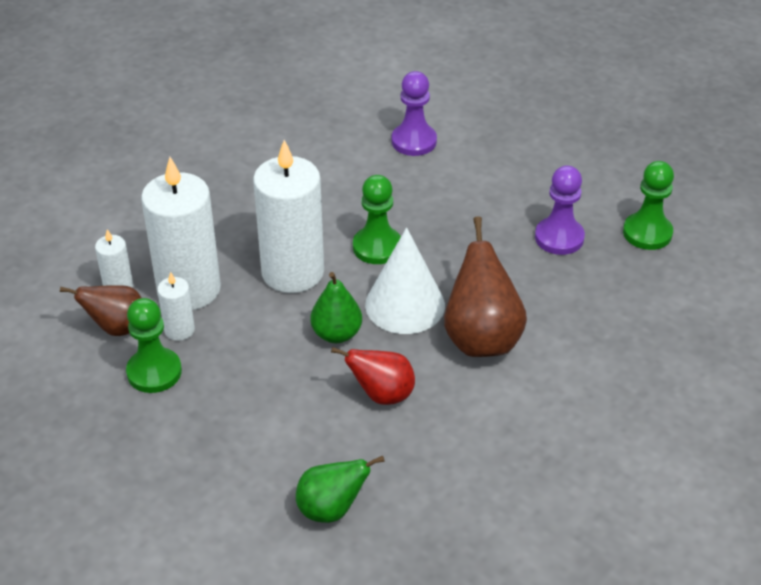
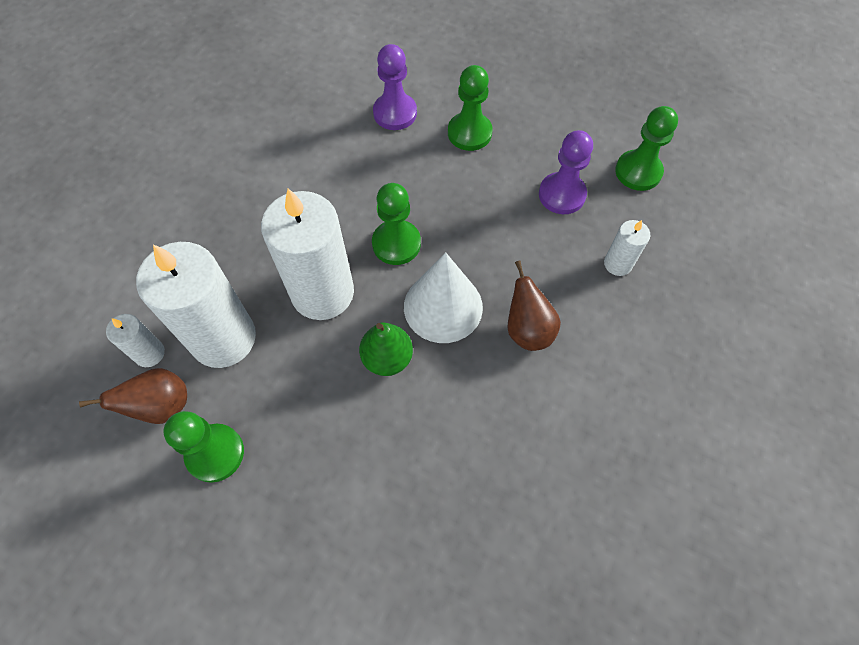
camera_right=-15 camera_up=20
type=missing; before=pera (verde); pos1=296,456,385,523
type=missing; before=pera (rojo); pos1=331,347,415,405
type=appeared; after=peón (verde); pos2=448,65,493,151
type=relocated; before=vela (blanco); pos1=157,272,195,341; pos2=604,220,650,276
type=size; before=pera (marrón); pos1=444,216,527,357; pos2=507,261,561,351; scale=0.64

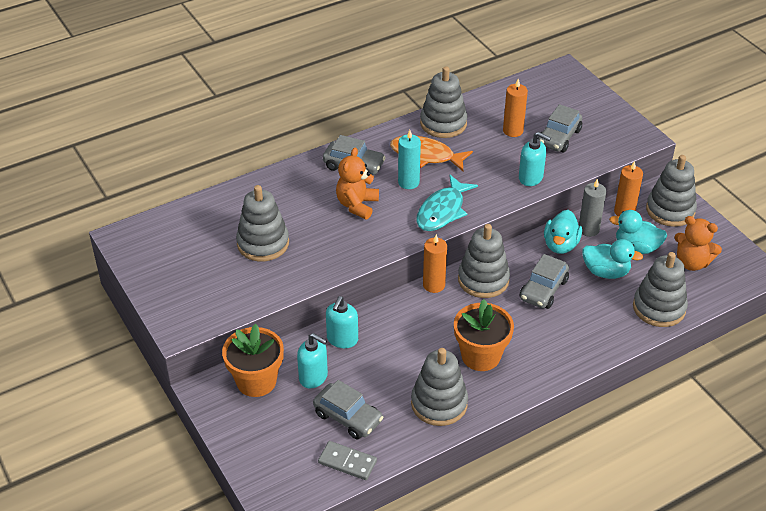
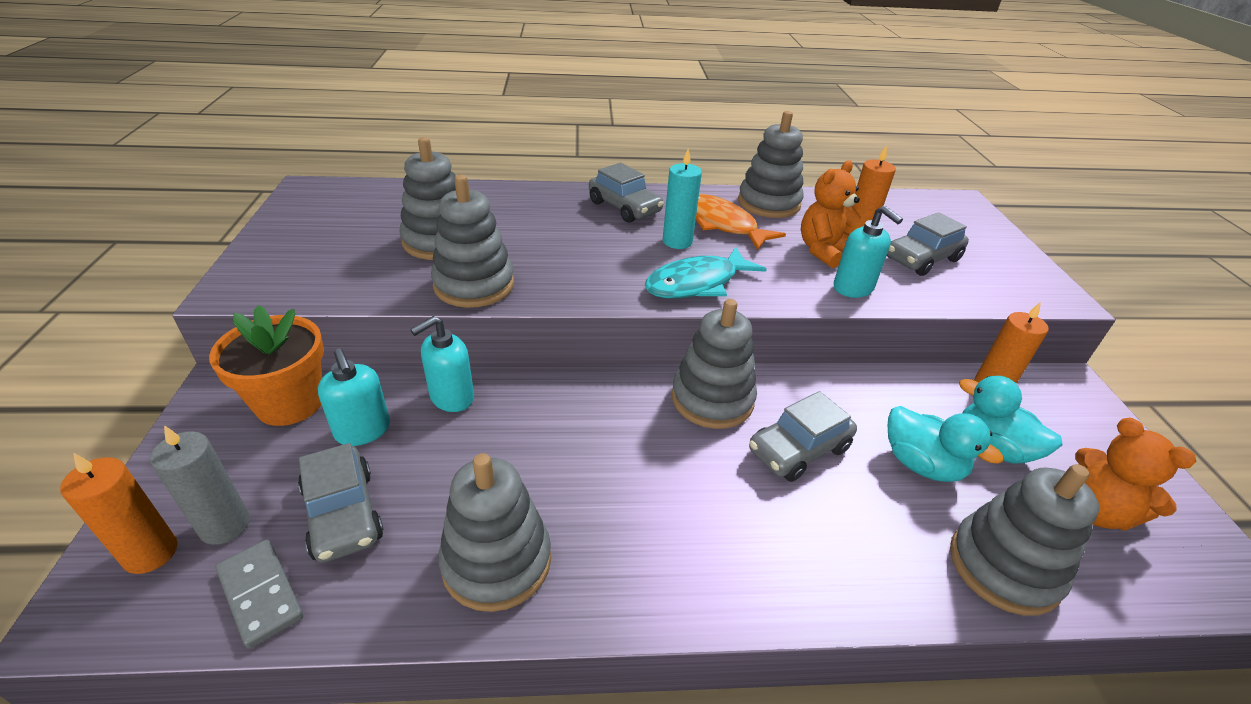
camera_right=25 camera_up=-5
type=missing; before=maceta (naranja); pos1=454,299,514,371
type=missing; before=pato (turquesa); pos1=544,210,582,254
type=relocated; before=osito (naranja); pos1=336,148,379,219; pos2=801,161,861,268
type=relocated; before=vela (naranja); pos1=423,234,447,293; pos2=60,453,178,574
type=relocated; before=vela (gris); pos1=579,179,606,237; pos2=150,425,250,545
type=relocated; before=juguete apilable (gris); pos1=646,155,697,227; pos2=431,175,514,308

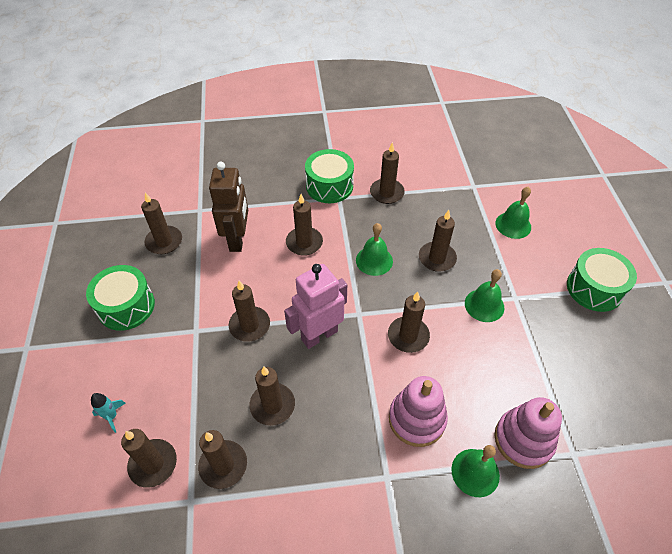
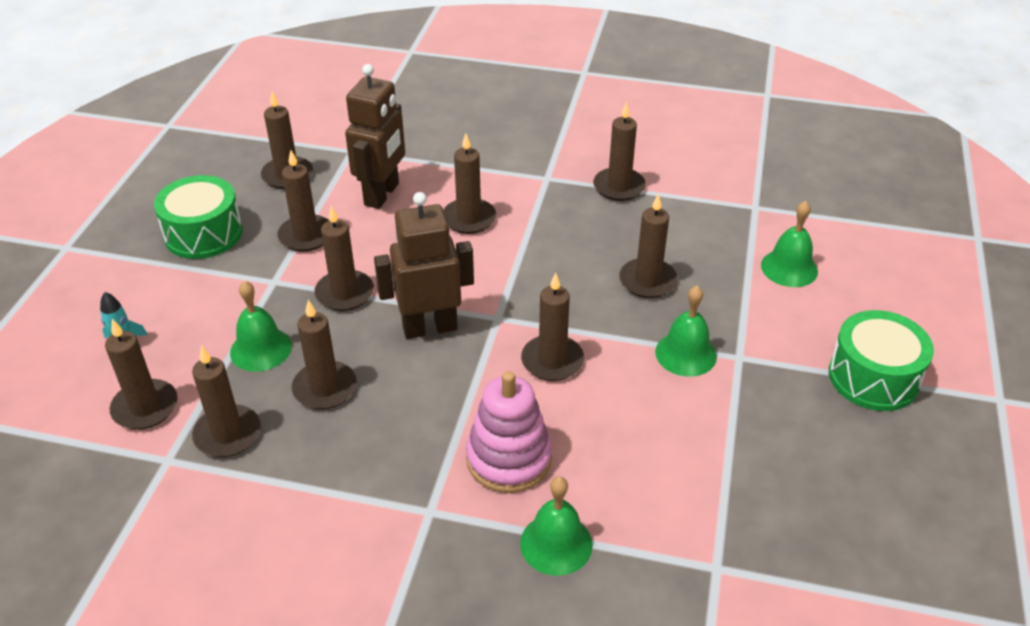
camera_right=20 camera_up=-10
type=missing; before=tambor (verde); pos1=305,149,354,203
type=missing; before=juguete apilable (rosa); pos1=495,397,562,469
type=appeared; after=vela (marrón); pos2=277,150,329,252
type=relocated; before=campana (verde); pos1=356,223,393,276; pos2=230,281,292,372
type=colour; before=robot (rosa); after=robot (marrón); pos1=284,264,347,349; pos2=374,192,474,339

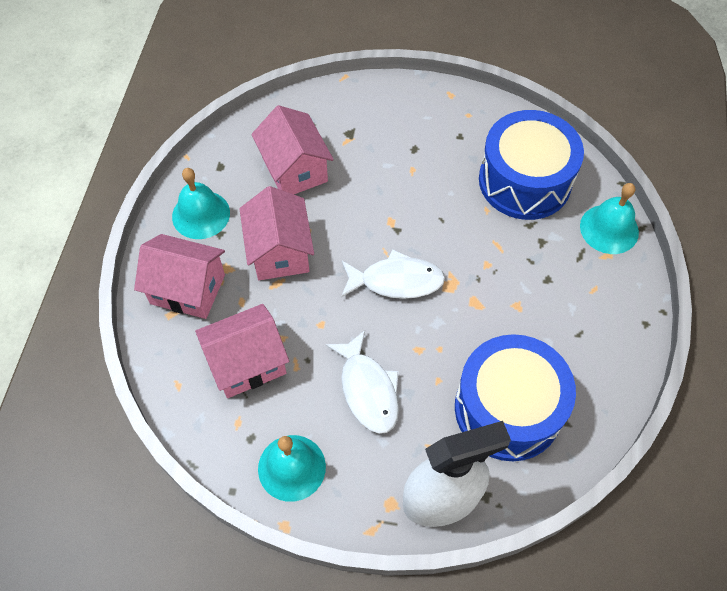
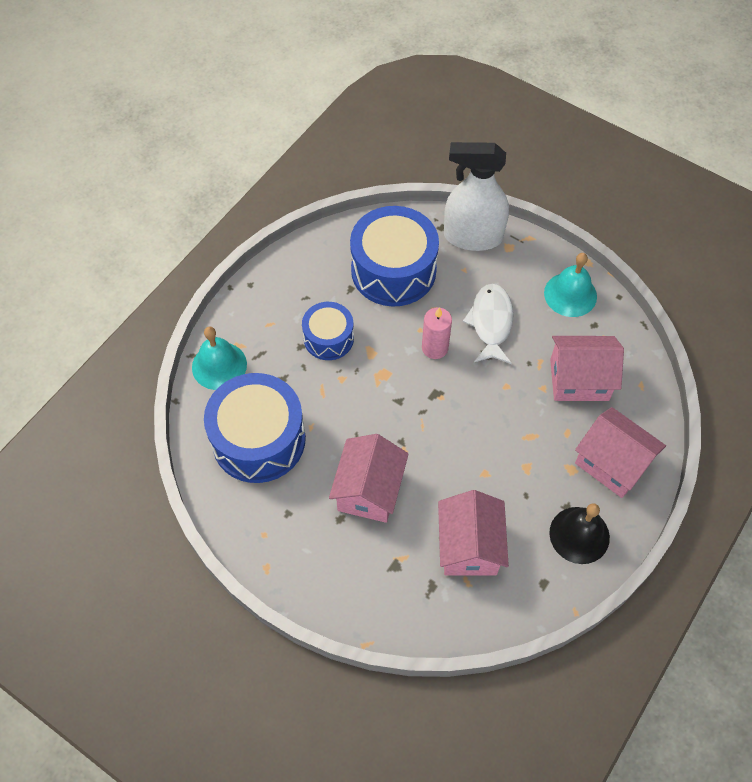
camera_right=-155 camera_up=0
type=missing; before=pez (blanco); pos1=341,250,445,299
type=appeared; after=tambor (azul); pos2=302,302,354,360
type=appeared; after=vela (rosa); pos2=422,307,452,359
type=relocated; before=casa (rosa); pos1=239,186,314,280; pos2=329,434,409,523
type=colour; before=campana (turquesa); after=campana (negro); pos1=172,168,230,239; pos2=549,503,610,564

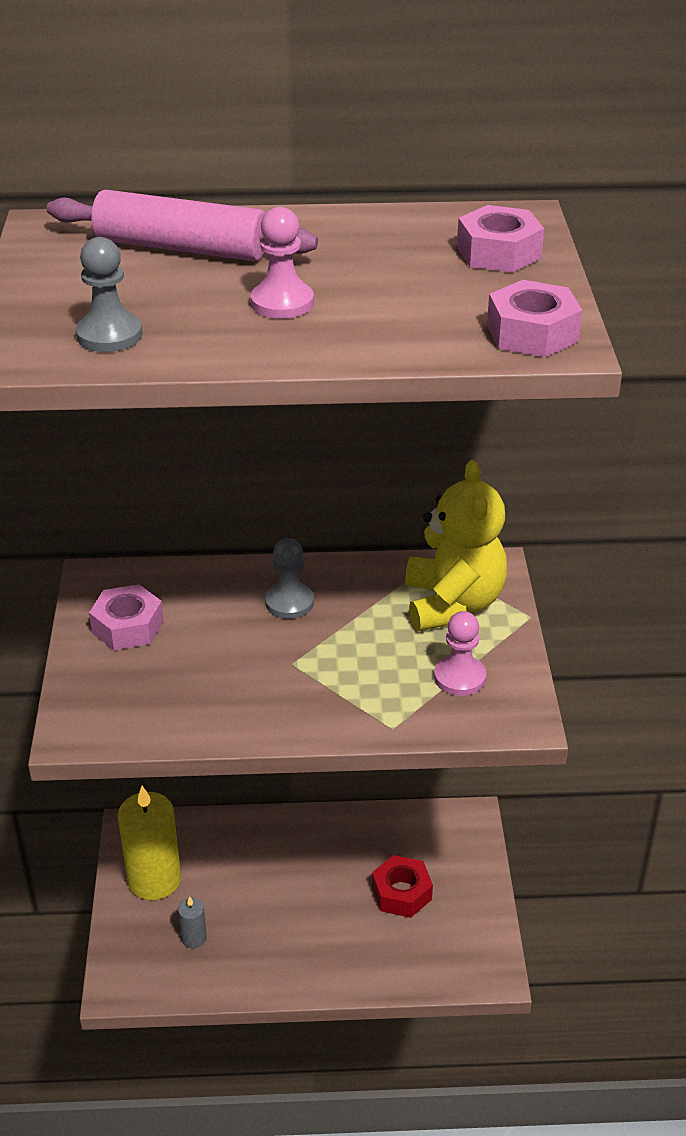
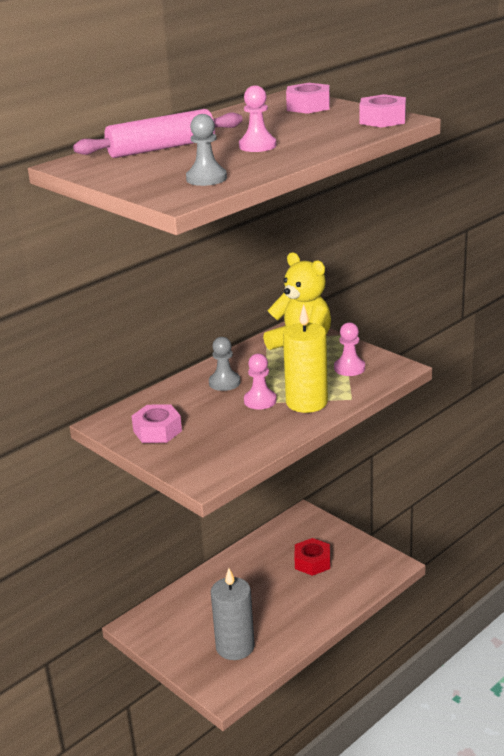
camera_right=-40 camera_up=-10
type=appeared; after=peón (rosa); pos2=244,354,277,409
type=relocated; before=vela (amarillo); pos1=118,786,181,900; pos2=283,304,328,413
type=size; before=vela (gris); pos1=178,896,207,948; pos2=211,568,255,660; scale=2.17

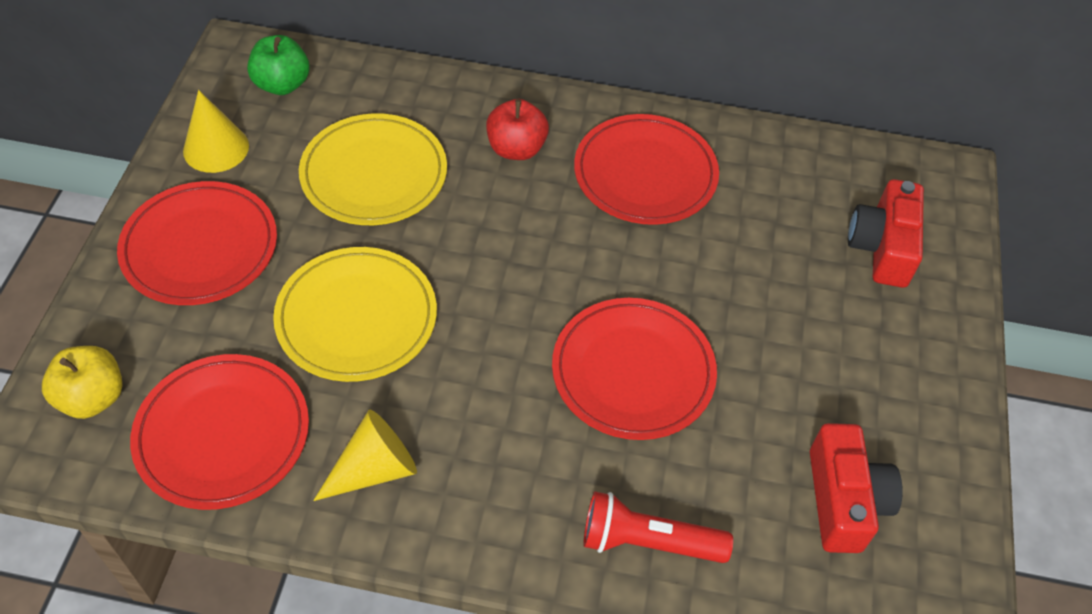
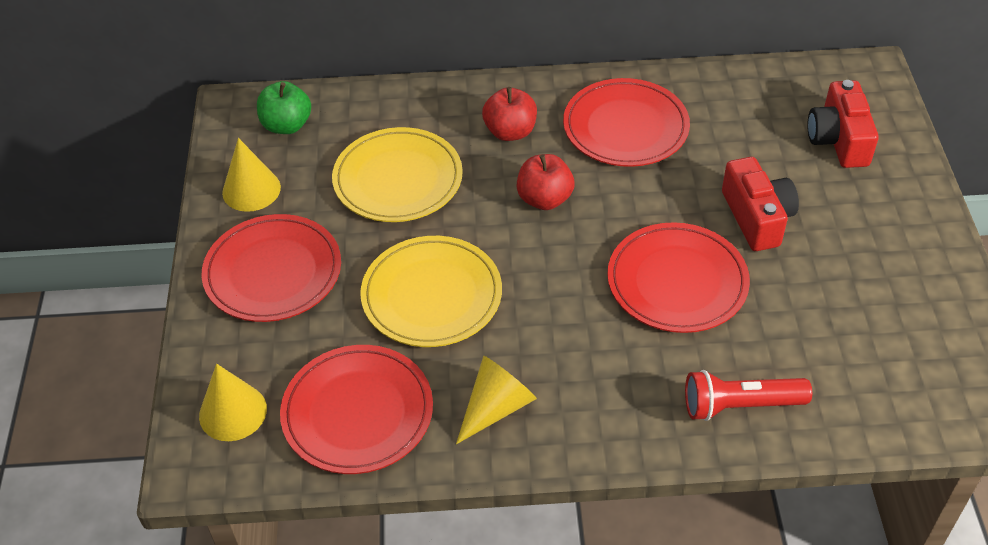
camera_right=-10 camera_up=-5
type=appeared; after=manzana (rojo); pos2=517,154,574,210
type=relocated; before=cámara (rojo); pos1=810,423,903,553; pos2=722,157,799,251
type=exchanged; before=manzana (amarillo); after=cono (amarillo); pos1=42,346,123,419; pos2=199,363,267,441

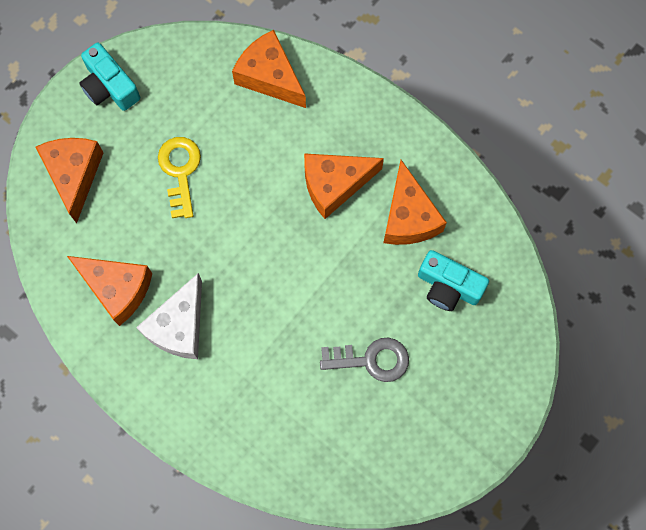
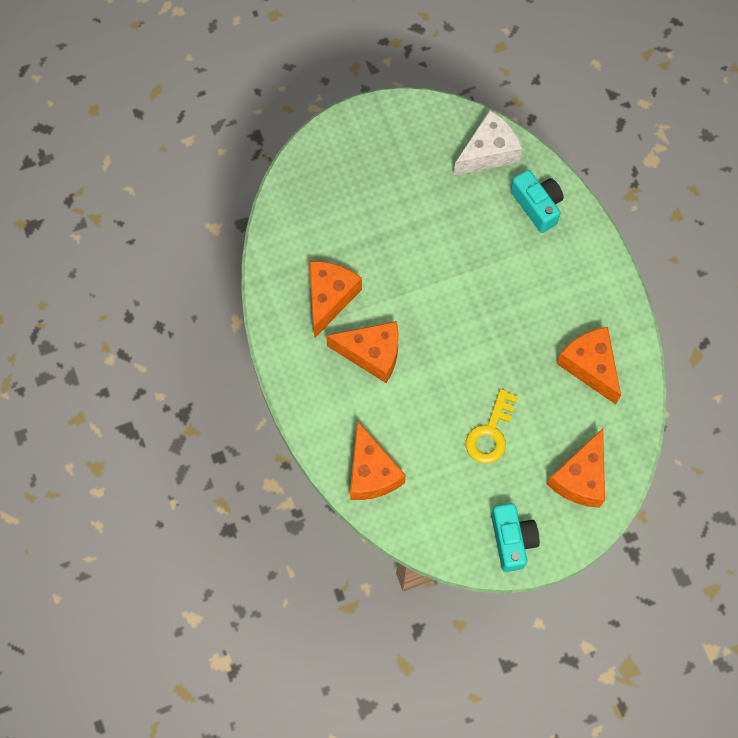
camera_right=-150 camera_up=-5
type=missing; before=llave (gris); pos1=320,338,409,382
type=relocated; before=queso (blanco); pos1=136,273,202,359; pos2=454,110,522,176
type=relocated; before=cámara (turquesa); pos1=418,250,489,311; pos2=510,170,563,233

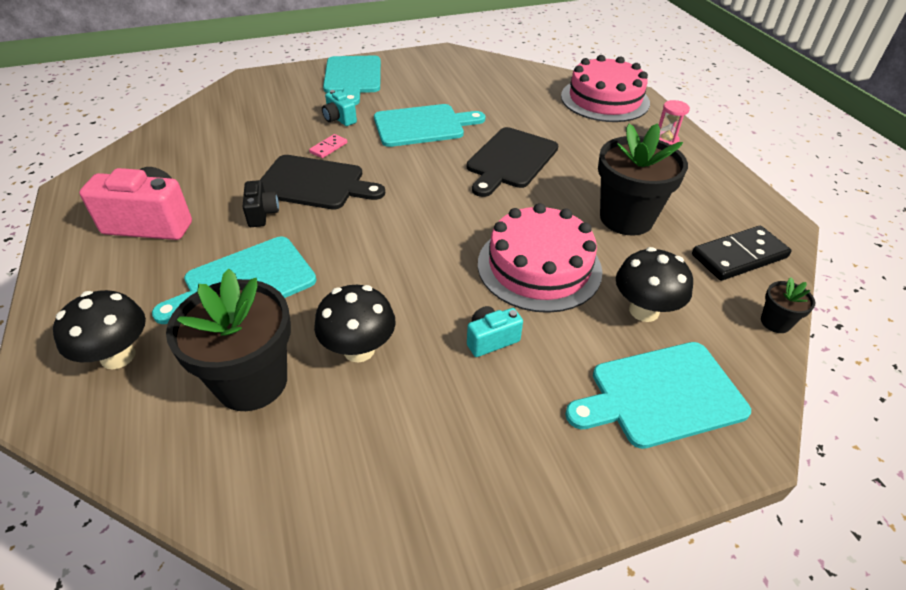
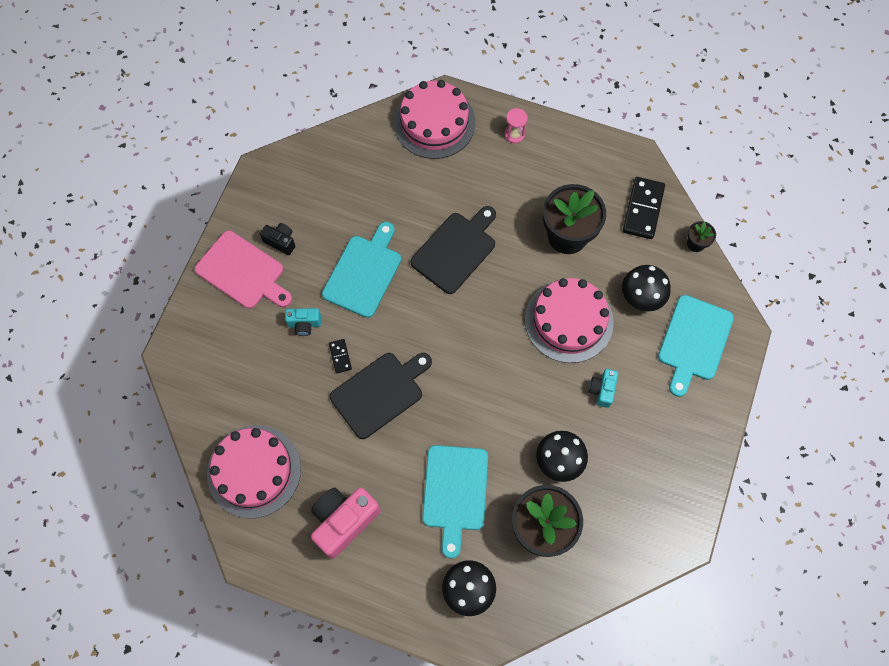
camera_right=-50 camera_up=25
type=appeared; after=tarta (rosa); pos2=207,425,301,518
type=relocated; before=cámara (negro); pos1=242,180,279,227; pos2=260,223,295,255
type=colour; before=ficha de dominó (rosa); after=ficha de dominó (negro); pos1=309,134,347,158; pos2=329,339,352,373
type=colour; before=tabla de cortar (turquesa); after=tabla de cortar (rosa); pos1=323,56,381,105; pos2=195,230,292,309
type=spun; before=tabla de cortar (negro); pos1=467,127,558,197; pos2=410,206,496,294; turn=-120

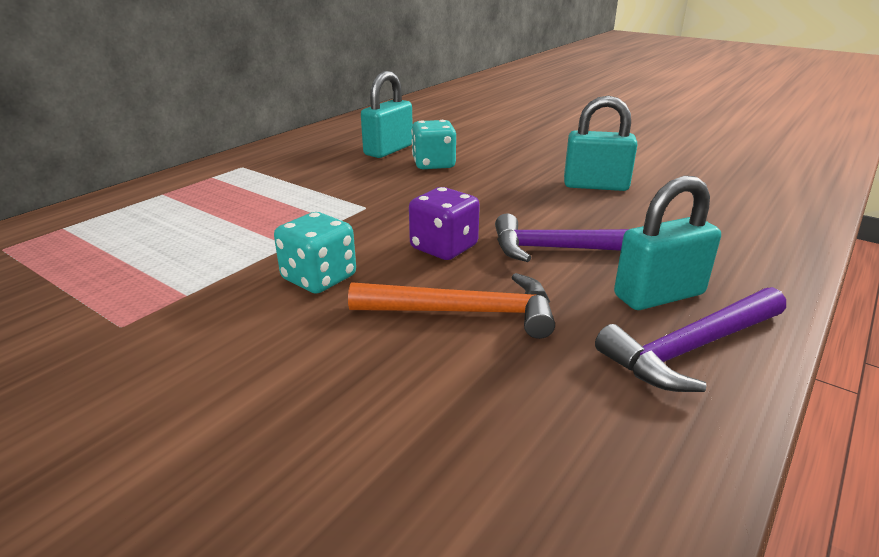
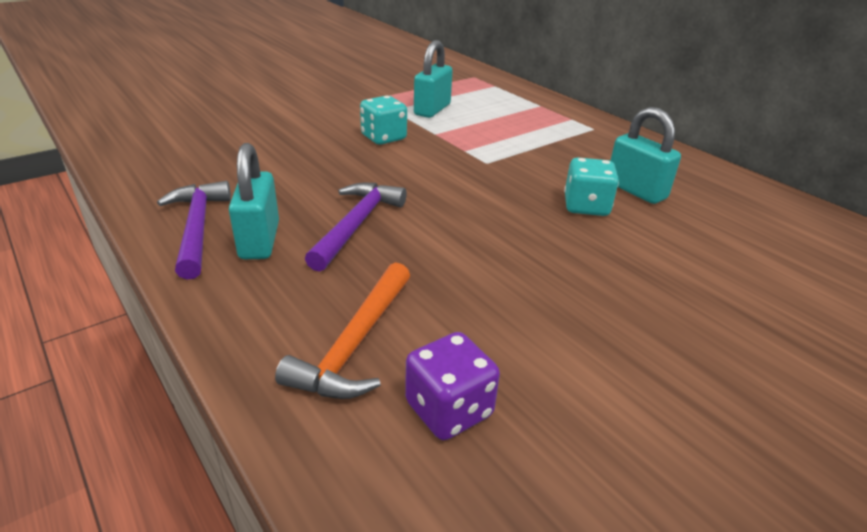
camera_right=105 camera_up=5
type=relocated; before=martillo (naranja); pos1=348,273,555,339; pos2=275,262,410,399
type=relocated; before=dado (morado); pos1=409,187,480,260; pos2=405,332,500,440
type=relocated; before=candado (turquesa); pos1=564,96,638,191; pos2=414,40,453,118

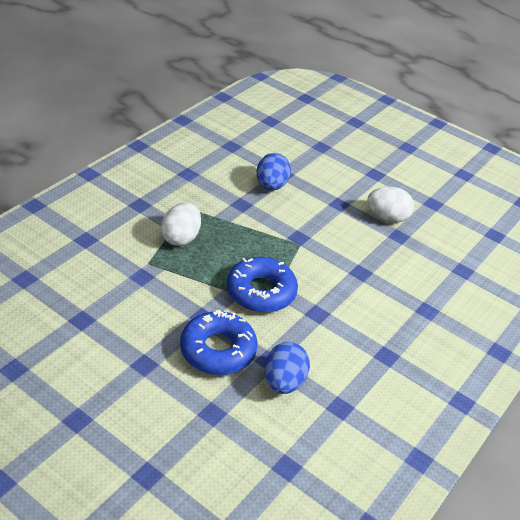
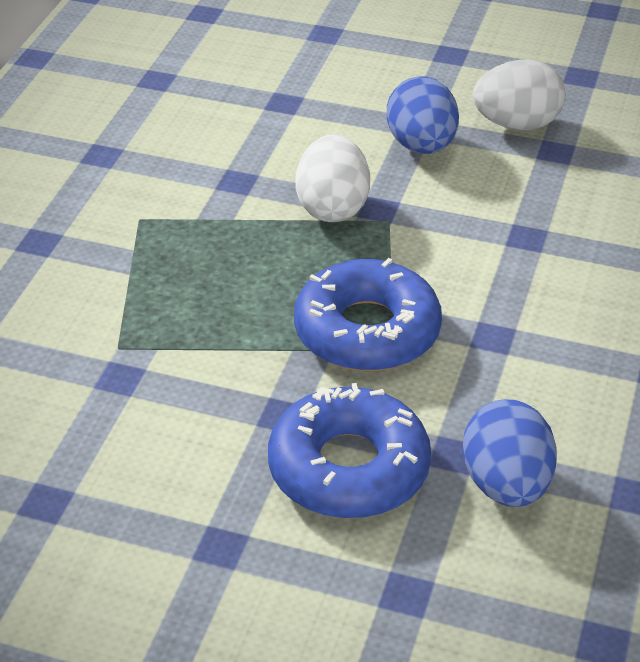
camera_right=-15 camera_up=0
type=relocated; before=huevo (blanco); pos1=161,203,201,246; pos2=295,135,370,222
type=relocated; before=huevo (azul); pos1=256,153,291,190; pos2=387,76,459,154

